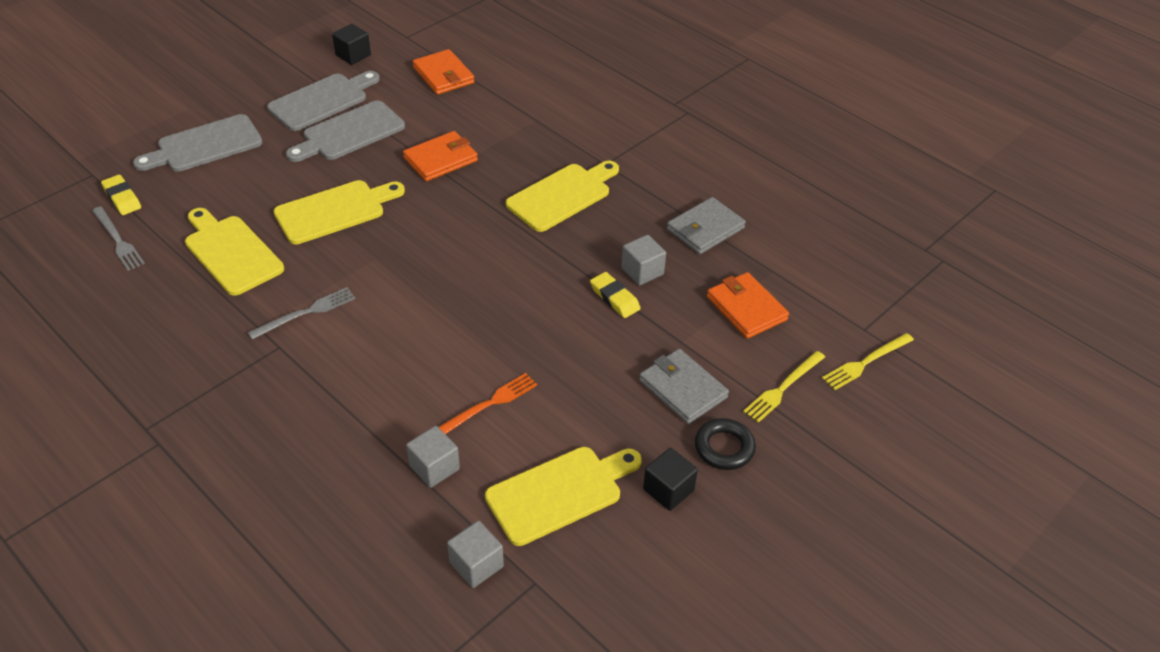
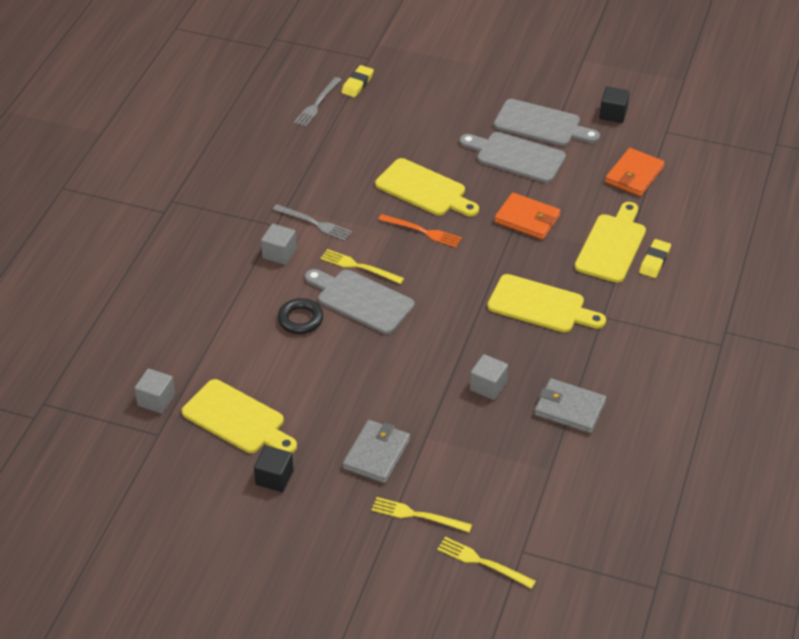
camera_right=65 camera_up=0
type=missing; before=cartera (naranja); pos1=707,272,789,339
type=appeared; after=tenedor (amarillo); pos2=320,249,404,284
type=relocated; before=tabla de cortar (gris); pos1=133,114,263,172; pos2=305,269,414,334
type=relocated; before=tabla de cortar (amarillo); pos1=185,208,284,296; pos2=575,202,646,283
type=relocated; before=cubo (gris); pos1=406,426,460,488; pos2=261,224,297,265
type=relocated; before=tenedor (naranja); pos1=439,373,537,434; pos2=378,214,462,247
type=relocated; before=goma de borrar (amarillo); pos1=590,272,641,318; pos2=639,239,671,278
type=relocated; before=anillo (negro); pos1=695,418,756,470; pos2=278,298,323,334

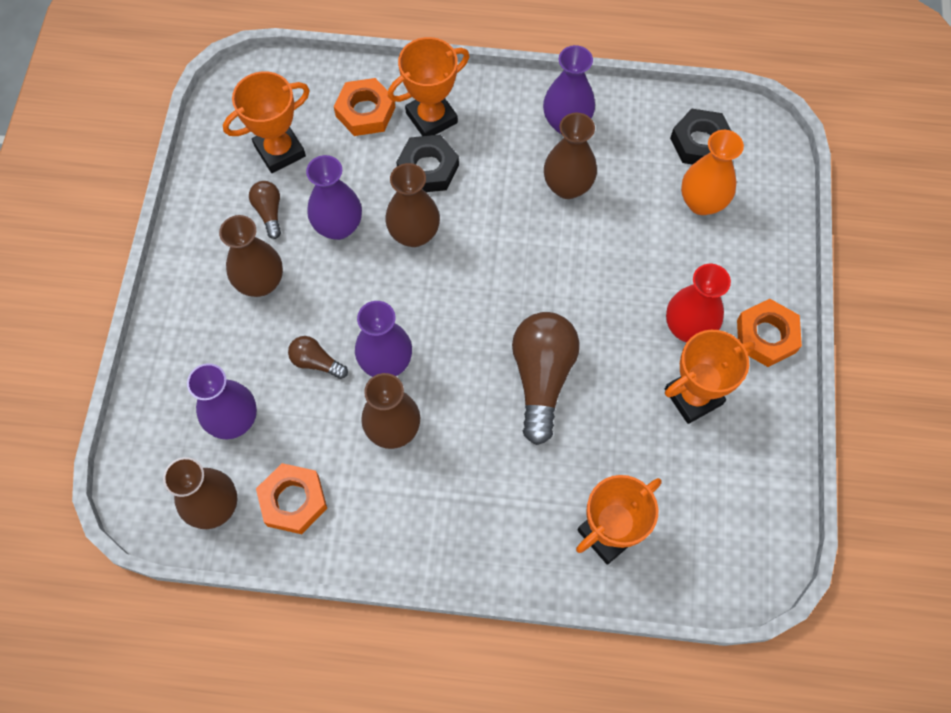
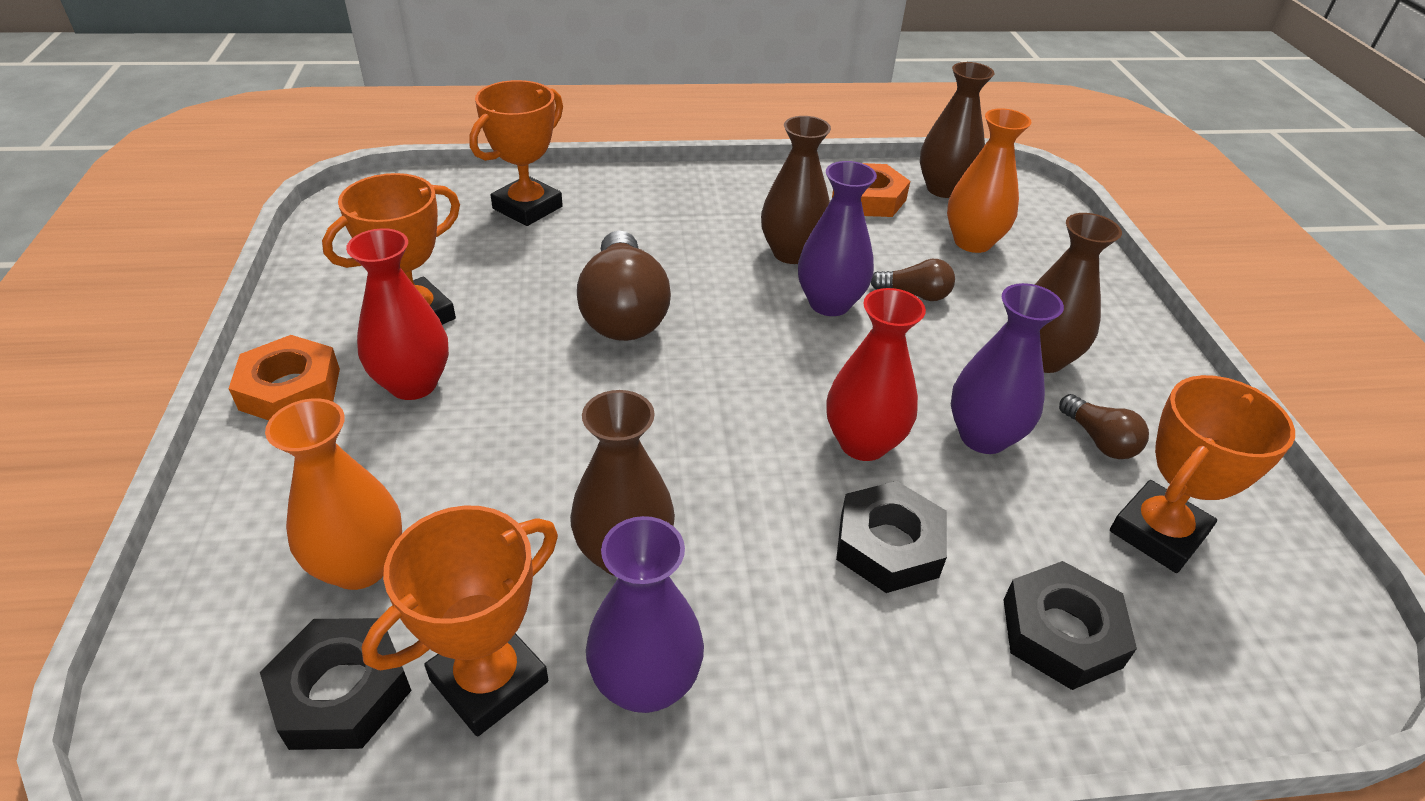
camera_right=165 camera_up=-25
type=relocated; before=trofeo (naranja); pos1=388,37,469,136; pos2=362,505,558,736
type=colour; before=florero (morado); after=florero (naranja); pos1=187,363,257,440; pos2=947,108,1031,253
type=colour; before=tuerca (naranja); after=tuerca (negro); pos1=334,78,395,136; pos2=1003,561,1137,690
type=colour; before=florero (marrón); after=florero (rojo); pos1=385,163,440,247; pos2=826,288,926,461

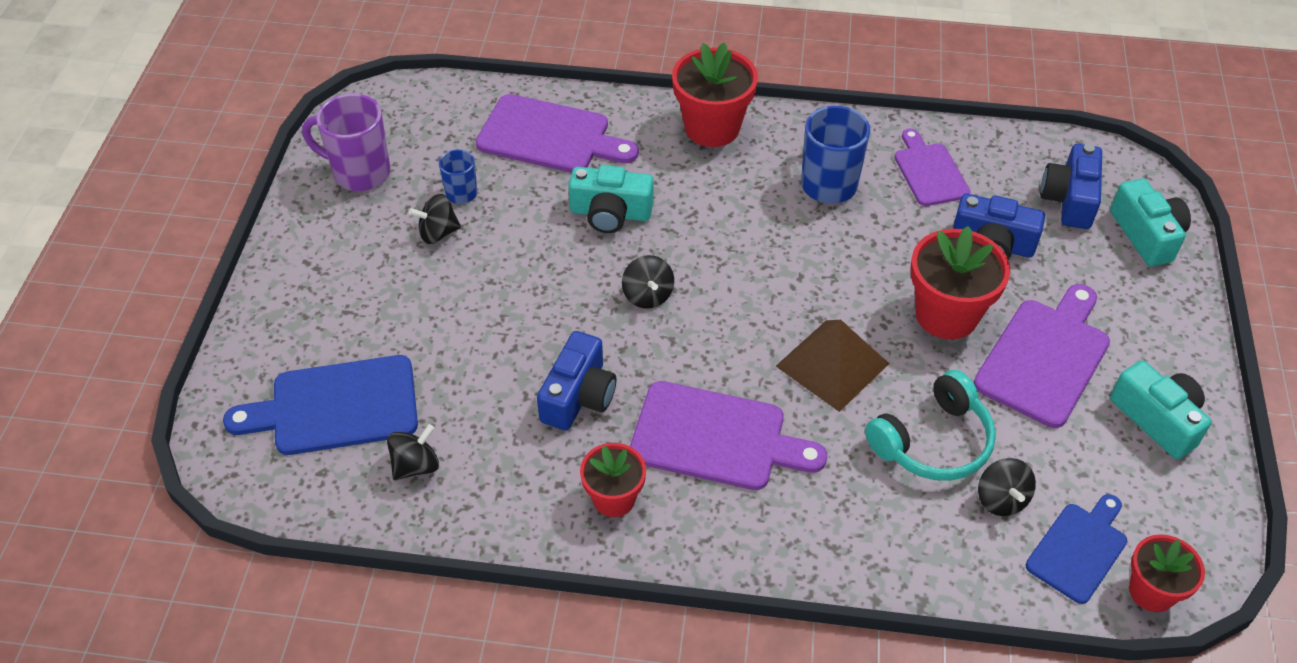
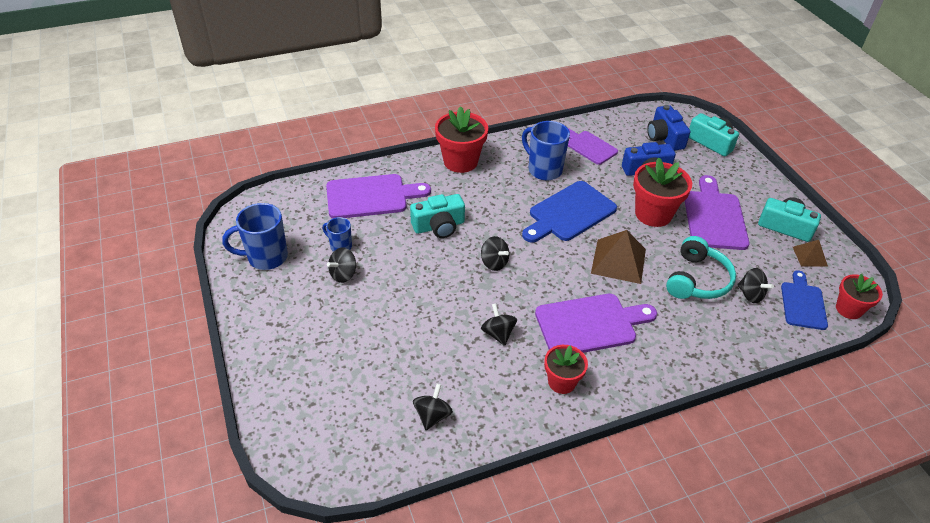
camera_right=-30 camera_up=-5
type=appeared; after=pirámide (marrón); pos2=793,240,828,267
type=relocated; before=tabla de cortar (azul); pos1=223,355,418,455; pos2=522,181,617,243
type=exchanged; before=cámara (azul); after=peonza (negro); pos1=537,331,616,430; pos2=481,303,517,346
type=colour; before=taza (morado); after=taza (azul); pos1=302,94,390,191; pos2=222,203,288,270

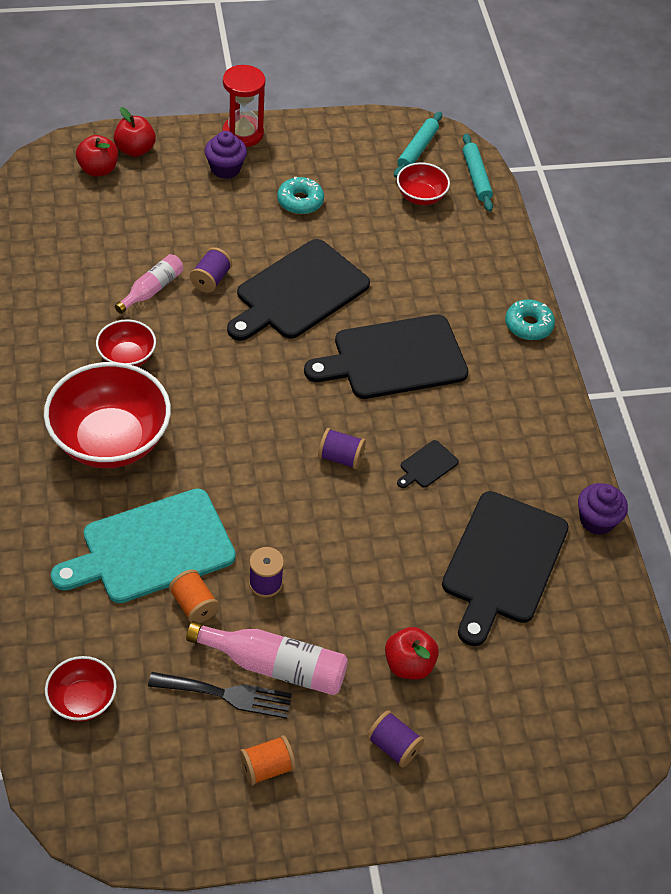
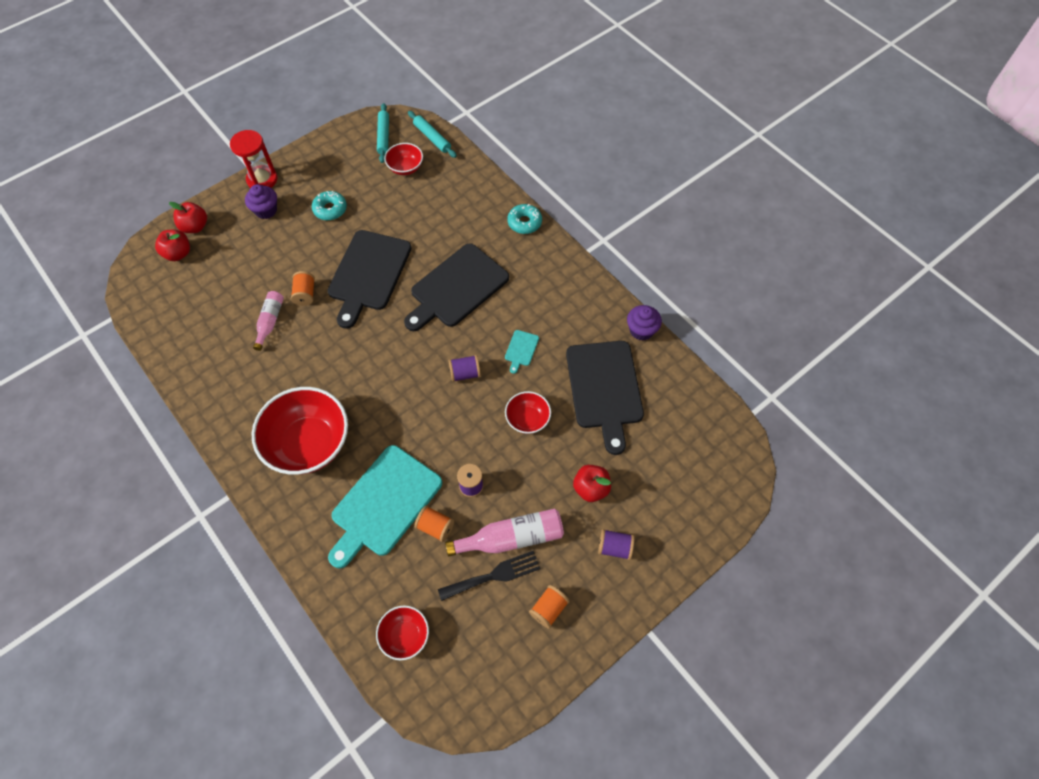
camera_right=-25 camera_up=10
type=relocated; before=cuenco (rojo); pos1=96,319,156,367; pos2=505,391,551,434
type=colour; before=carrete (morado); after=carrete (naranja); pos1=190,247,232,293; pos2=291,271,315,306
type=colour; before=tabla de cortar (negro); after=tabla de cortar (turquesa); pos1=397,440,459,488; pos2=505,330,539,374

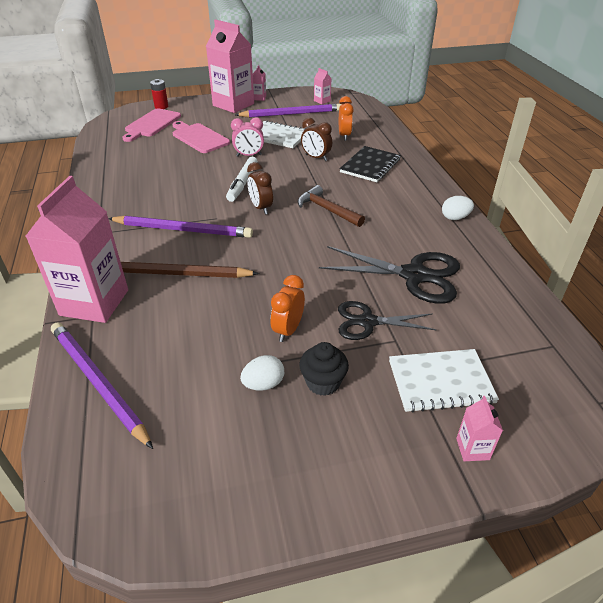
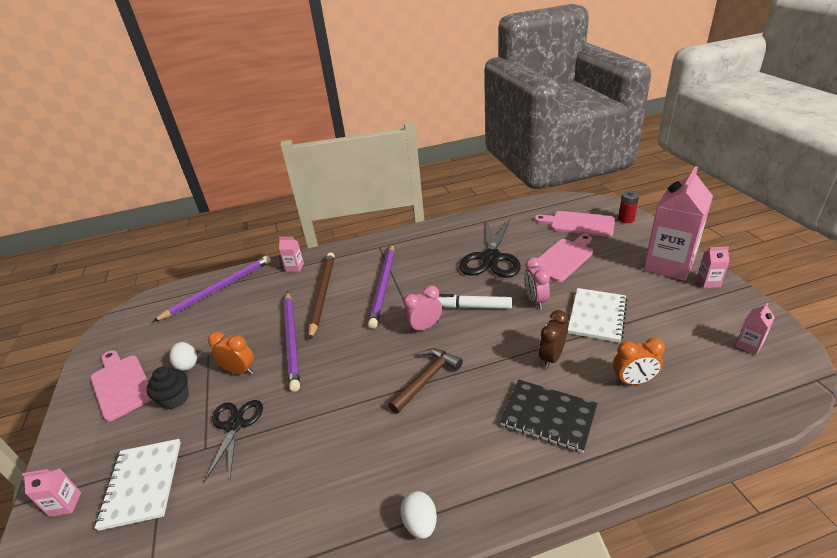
camera_right=90 camera_up=-5
type=appeared; after=tabla de cortar (rosa); pos2=91,350,152,422
type=relocated; before=lápiz (morado); pos1=235,104,342,118; pos2=284,291,300,392
type=relocated; before=tijeras (negro); pos1=319,246,460,304; pos2=459,219,521,278
type=colour; before=despertador (marrón); after=despertador (rosa); pos1=247,162,273,214; pos2=404,285,442,333
type=size; before=cartón de leche (rosa); pos1=26,176,128,323; pos2=279,237,304,272; scale=0.41

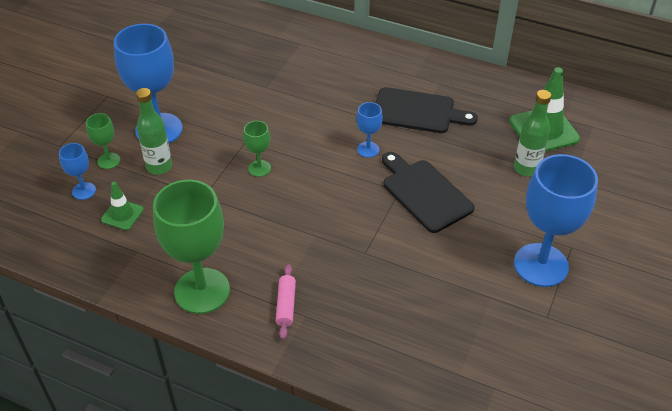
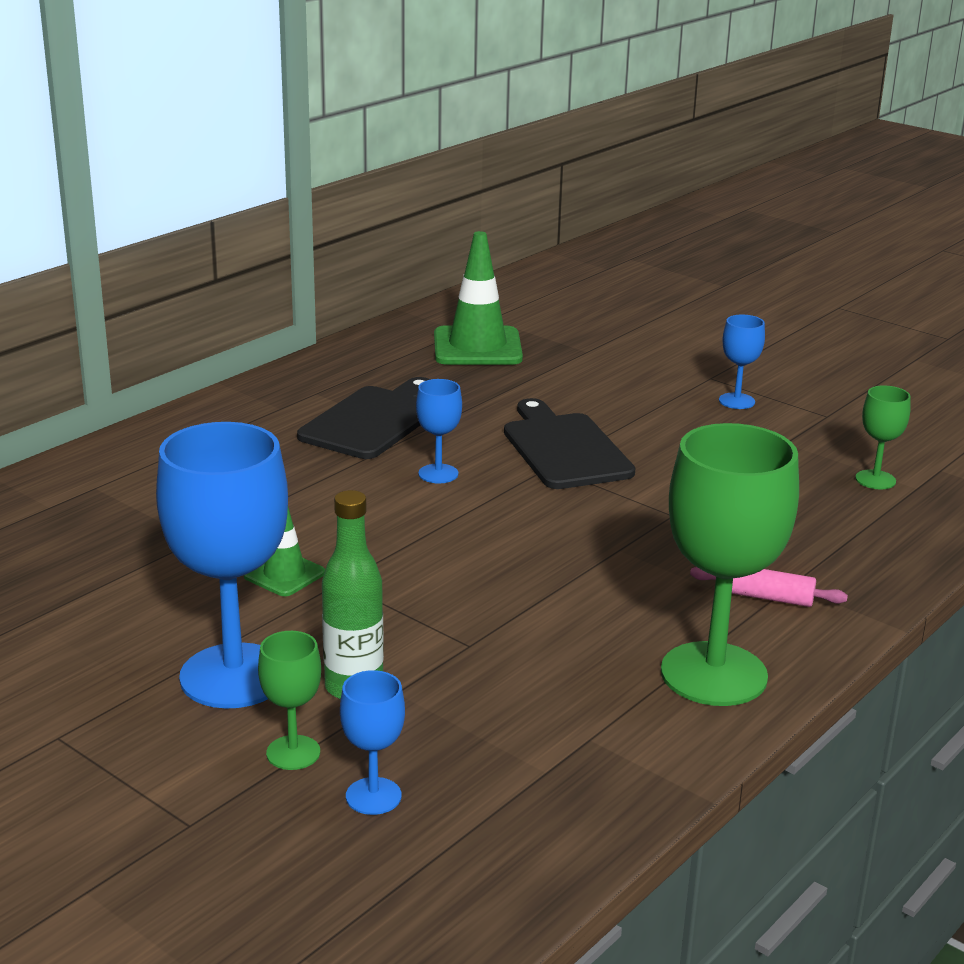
camera_right=-75 camera_up=-20
type=missing; before=botella (verde); pos1=514,90,551,177
type=relocated; before=cono de tráfico (verde); pos1=101,182,144,230; pos2=244,508,325,596
type=relocated; before=copa (verde); pos1=243,121,271,177; pos2=855,385,911,490
type=spun; before=tabla de cortar (negro); pos1=382,152,474,233; pos2=504,398,635,489; turn=90
type=size; before=copa (azul); pos1=514,154,598,287; pos2=719,314,765,409; scale=0.47

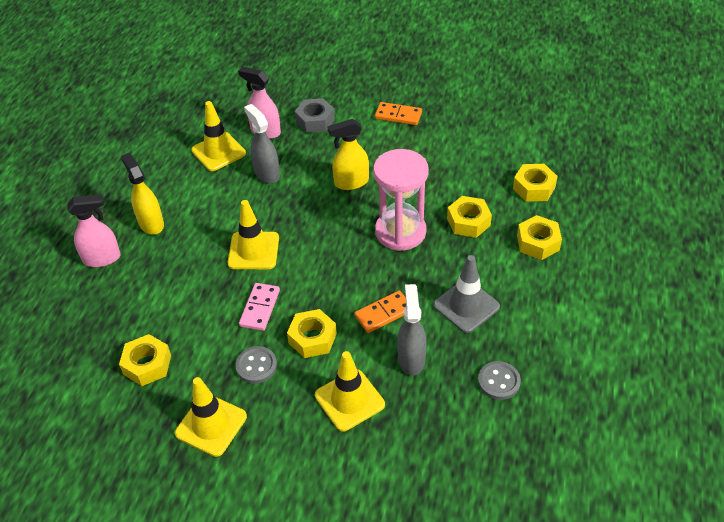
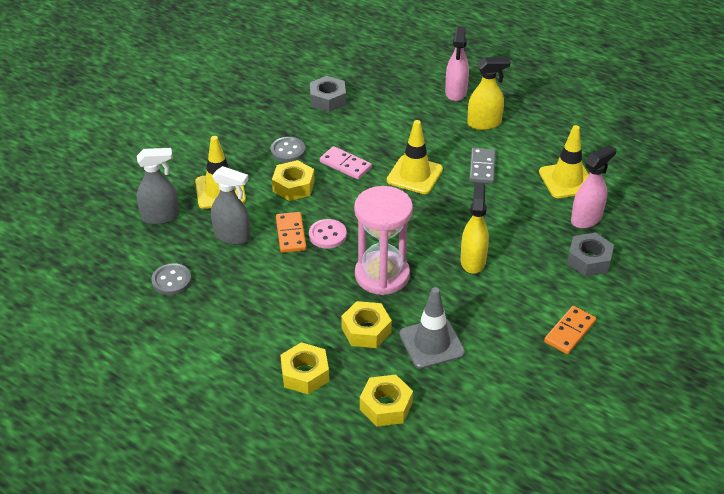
camera_right=110 camera_up=-5
type=missing; before=cono de tráfico (amarillo); pos1=175,377,247,457
type=appeared; after=botón (rosa); pos2=309,219,347,249
type=appeared; after=ficha de dominó (gris); pos2=469,148,496,184
type=relocated; before=pulverizador (gris); pos1=244,104,280,183; pos2=137,148,179,225
type=relocated; before=cono de tráfico (gris); pos1=433,255,500,333; pos2=399,287,465,369
type=colour; before=tuerca (amarillo); after=tuerca (gris); pos1=119,334,171,386; pos2=310,76,346,112

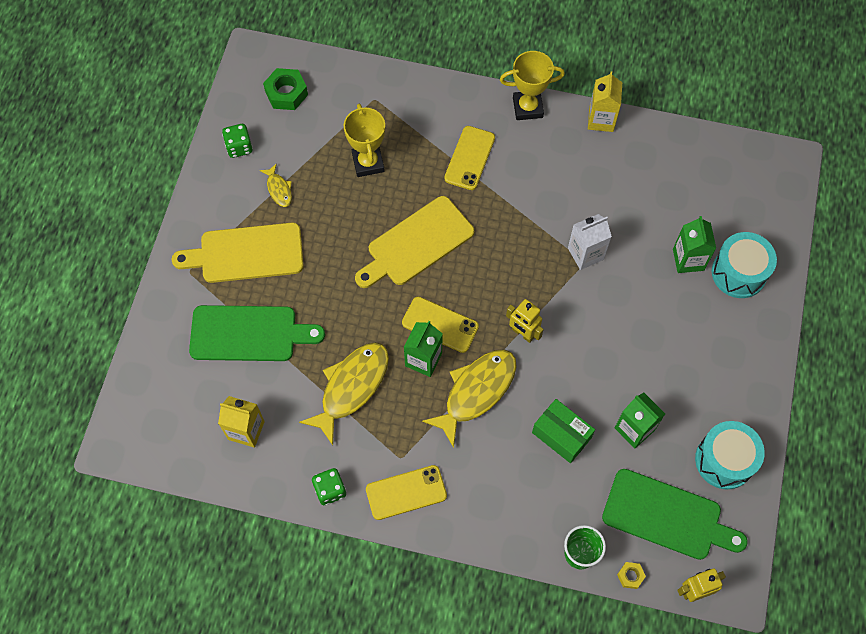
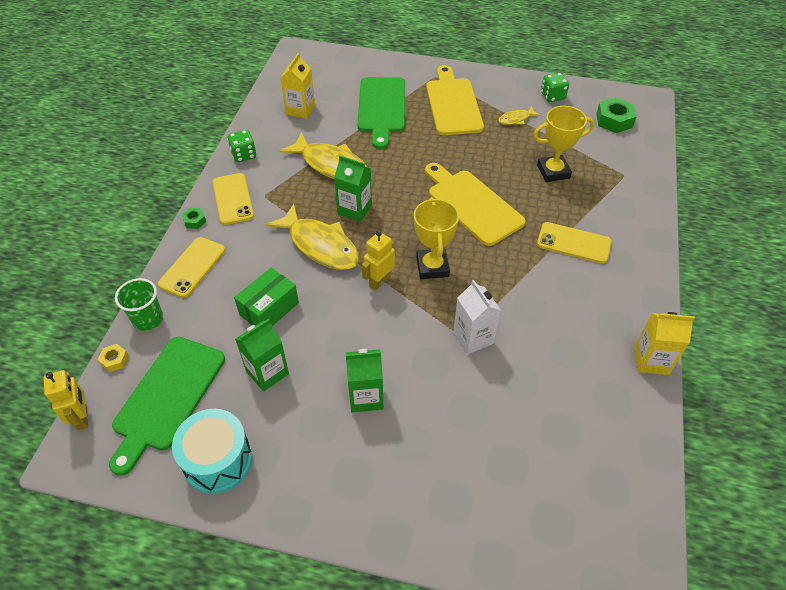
camera_right=90 camera_up=-15
type=missing; before=tambor (turquesa); pos1=712,232,777,298
type=appeared; after=tuerca (verde); pos2=181,208,206,229
type=relocated; before=móvil (amarillo); pos1=402,297,479,353; pos2=158,237,225,298
type=relocated; before=trofeo (amarillo); pos1=500,51,565,120; pos2=414,197,459,279
type=relocated; before=cartón de leche (verde); pos1=673,216,716,273; pos2=346,349,383,412

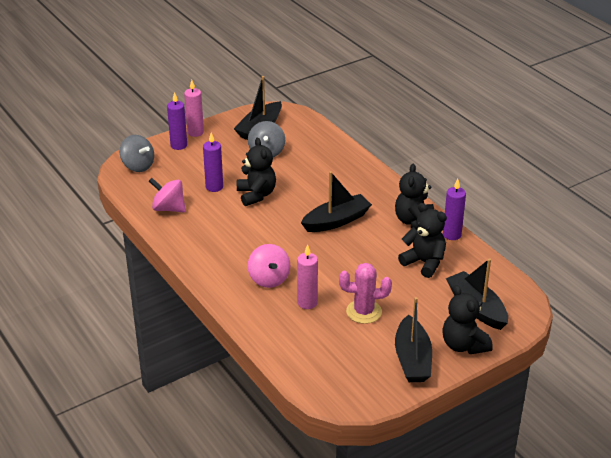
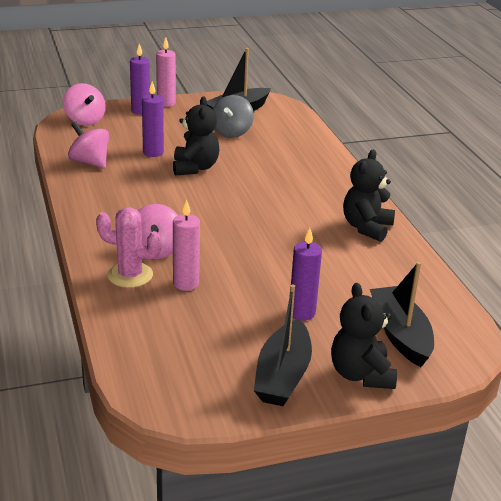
camera_right=15 camera_up=-5
type=missing; before=barco (negro); pos1=301,171,372,232
type=missing; before=osito (negro); pos1=398,203,447,278
type=relocated; before=cactus (rosa); pos1=339,263,392,324; pos2=96,207,162,288
type=relocated; before=vela (morado); pos1=443,179,466,240; pos2=291,228,322,320
type=colour; before=peonza (gris); after=peonza (rosa); pos1=120,135,154,172; pos2=63,83,106,126

